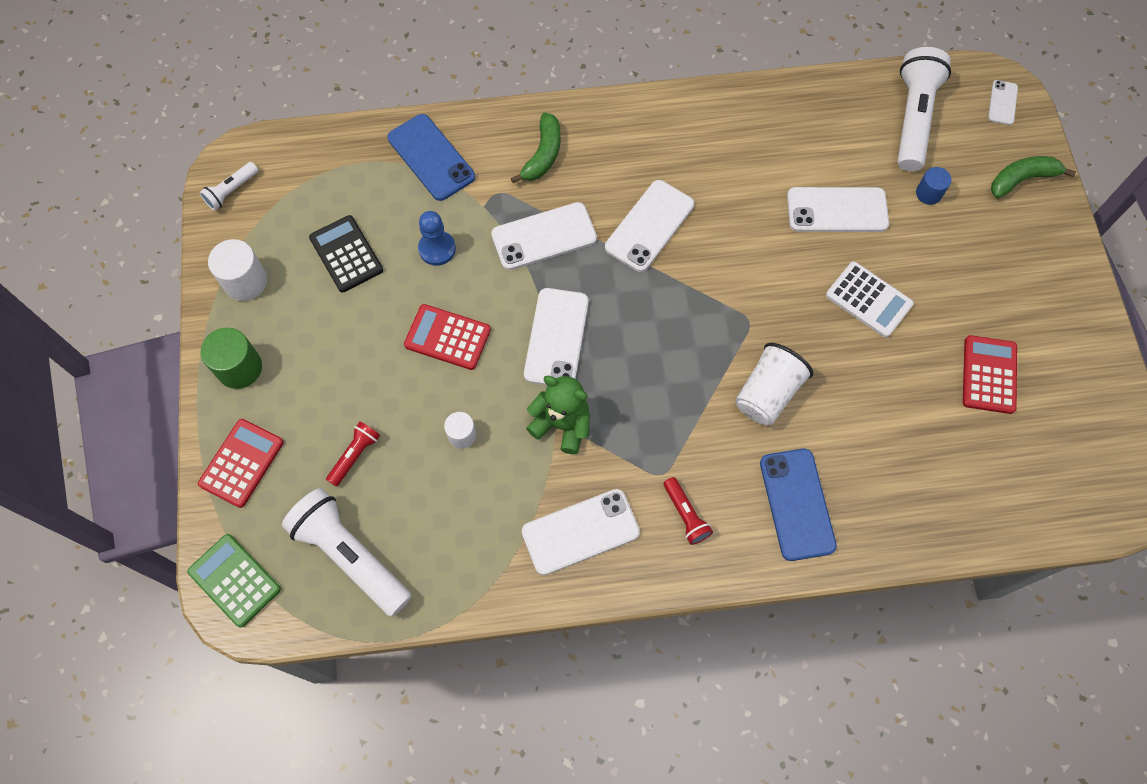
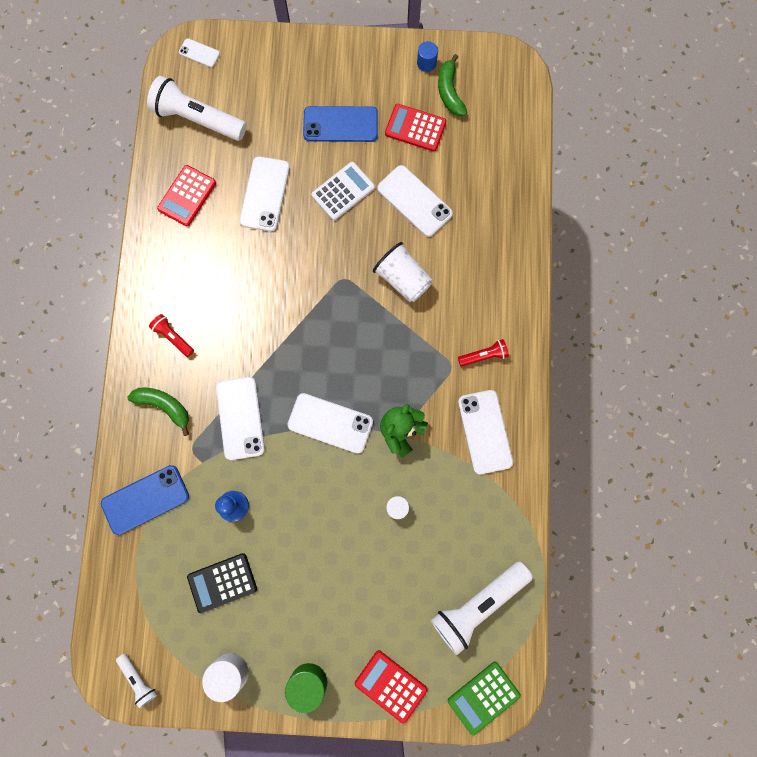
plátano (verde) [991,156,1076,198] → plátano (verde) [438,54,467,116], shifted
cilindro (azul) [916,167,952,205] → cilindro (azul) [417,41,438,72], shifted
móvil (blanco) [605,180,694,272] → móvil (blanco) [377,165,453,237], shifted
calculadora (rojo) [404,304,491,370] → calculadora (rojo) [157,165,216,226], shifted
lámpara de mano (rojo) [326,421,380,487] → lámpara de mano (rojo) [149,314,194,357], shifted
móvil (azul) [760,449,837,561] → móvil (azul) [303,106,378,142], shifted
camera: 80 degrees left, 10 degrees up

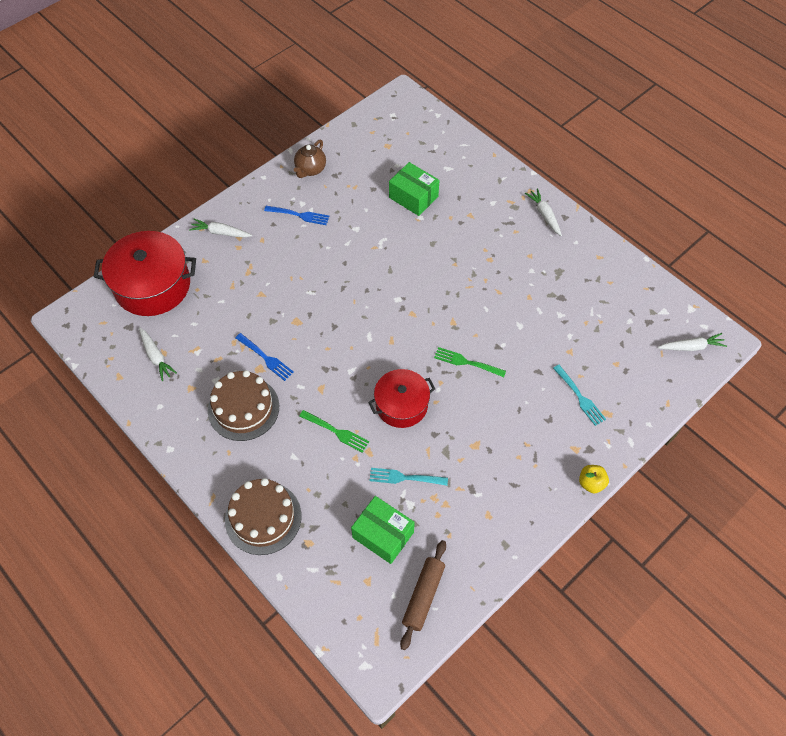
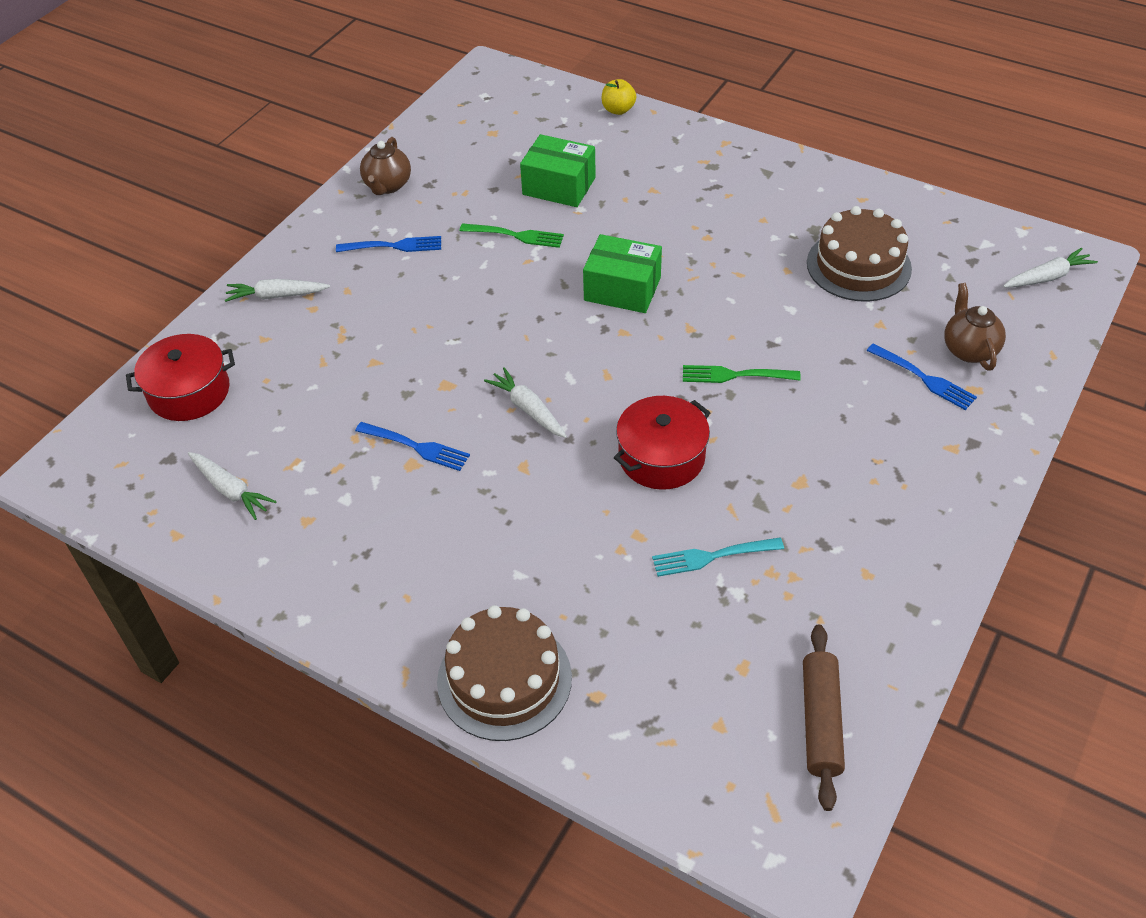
zanahoria (blanco) [525,188,562,236] → zanahoria (blanco) [484,367,567,438], shifted
olla (rojo) [94,231,196,316] → olla (rojo) [126,334,235,421], x0.63
tenedor (turquesa) [553,365,606,426] → tenedor (azul) [867,344,977,410]
tarta (marrón) [208,370,279,441] → tarta (marrón) [807,206,912,302], shifted
tenedor (verde) [299,410,369,453] → tenedor (verde) [459,223,564,248], shifted
manzana (amarillo) [579,465,609,493] → manzana (amarillo) [602,79,636,115], shifted
caja (verde) [351,496,415,564] → caja (verde) [583,234,662,313], shifted
- → tetera (marrón) [944,283,1006,371]
camera: 15 degrees left, 10 degrees down

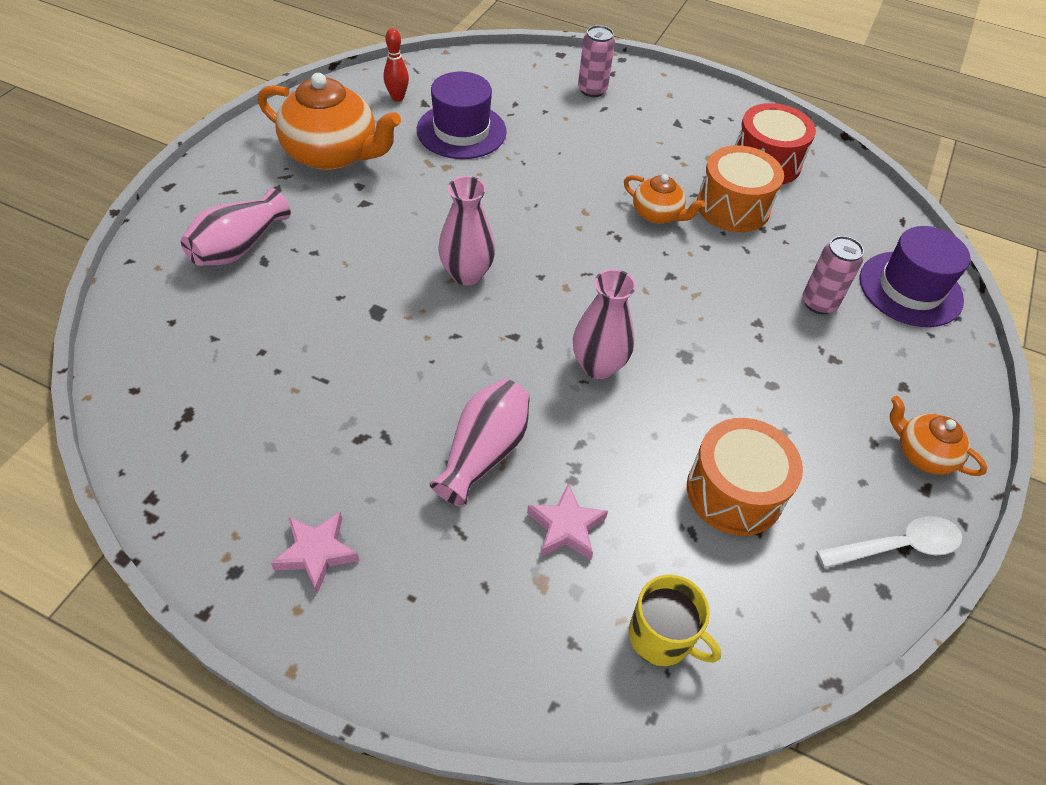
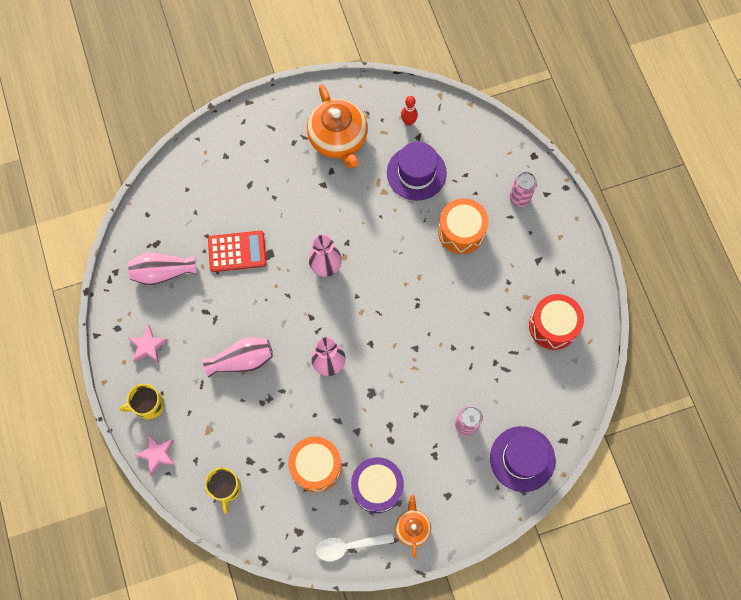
tambor (naranja) [697,145,784,232] → tambor (naranja) [438,198,489,254], shifted
tetera (naranja) [624,174,705,224] → -
florero (rosa) [181,188,291,266] → florero (rosa) [128,252,197,285], shifted
estrella (rosa) [527,483,608,560] → estrella (rosa) [135,434,175,475], shifted
cuchara (blanco) [816,516,962,568] → cuchara (blanco) [316,532,394,561], 135 degrees clockwise
- → calculadora (rojo) [208,231,267,272]
- → taza (amarillo) [120,384,165,420]
- → tambor (morado) [351,457,404,513]
camera: 50 degrees right, 20 degrees up

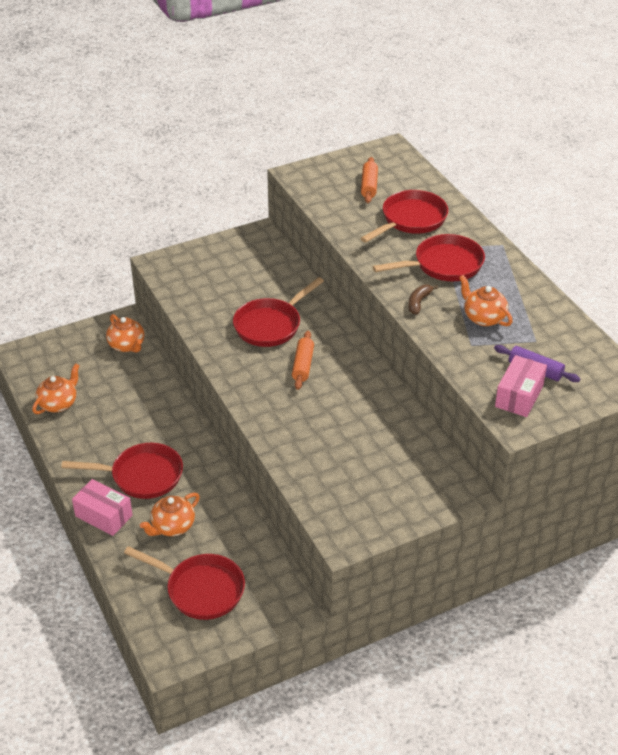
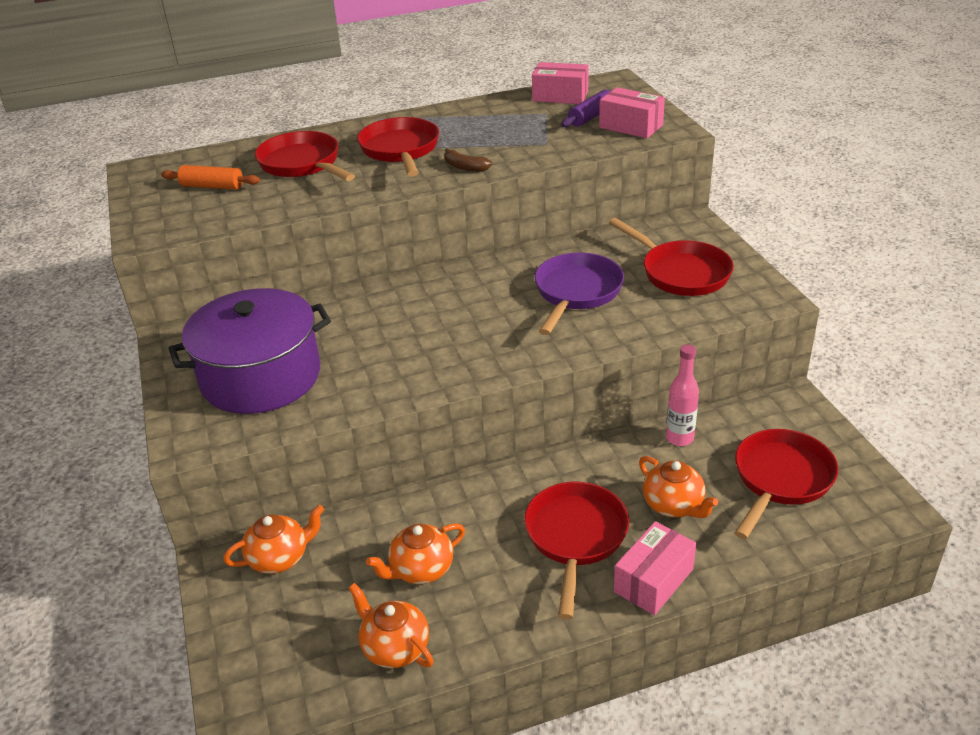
tetera (naranja) [459,275,513,326] → tetera (naranja) [366,524,465,584], shifted
sartén (rojo) [233,277,324,347] → sartén (rojo) [609,218,734,296], shifted
rodillo (naranja) [292,331,314,390] → -
- → caja (rosa) [532,62,589,104]
- → sartén (morado) [534,252,624,335]
- → olla (morado) [168,288,331,414]
- → botella (rosa) [666,344,699,446]
camera: 80 degrees left, 5 degrees down

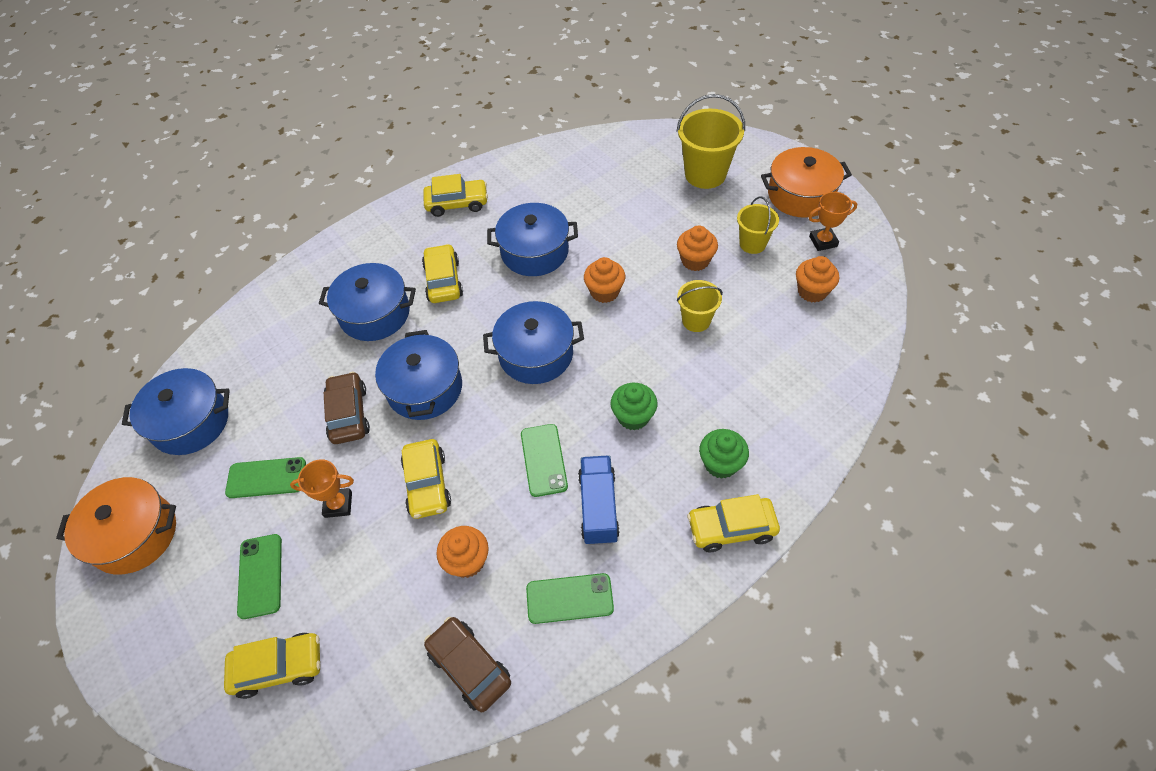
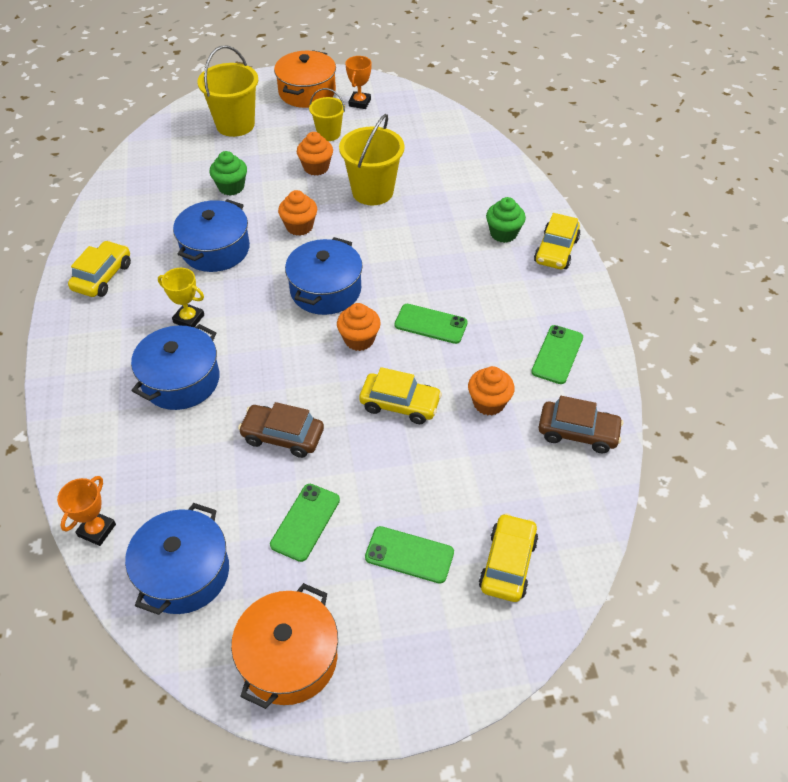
coche (amarillo) [422,244,463,303] → trofeo (amarillo) [158,268,204,327]
magdalena (naranja) [796,256,839,303] → magdalena (naranja) [337,303,381,351], shifted
balde (amarillo) [677,280,723,332] → balde (amarillo) [339,114,405,205], x1.67
olla (azul) [375,330,462,420] → -
magdalena (verde) [611,383,658,430] → magdalena (verde) [210,151,247,196], shifted
camión (azul) [578,456,620,545] → -
trofeo (naranja) [290,459,354,518] → trofeo (naranja) [57,476,116,546], shifted
coche (marrón) [424,617,511,712] → coche (marrón) [539,396,623,454], 150 degrees counterclockwise
camera: 65 degrees left, 5 degrees down

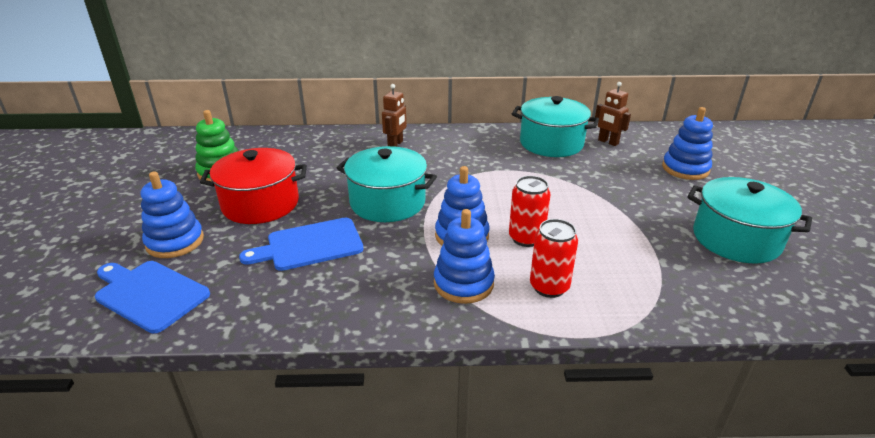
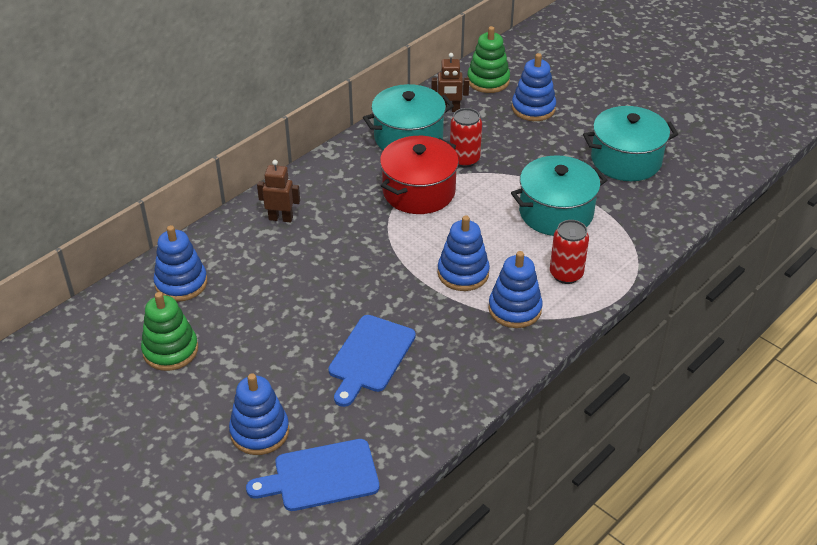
robot (marrón) [382,84,407,147] → robot (marrón) [257,160,300,222], 60 degrees counterclockwise
olla (turquesa) [337,146,437,222] → olla (turquesa) [511,155,607,236], shifted
olla (rojo) [200,148,307,224] → olla (rojo) [380,136,459,214], shifted
lata (rojo) [509,176,551,247] → lata (rojo) [450,108,482,168], shifted
- → juguete apilable (verde) [467,26,510,93]
- → juguete apilable (azul) [153,225,207,302]
camera: 45 degrees left, 10 degrees up

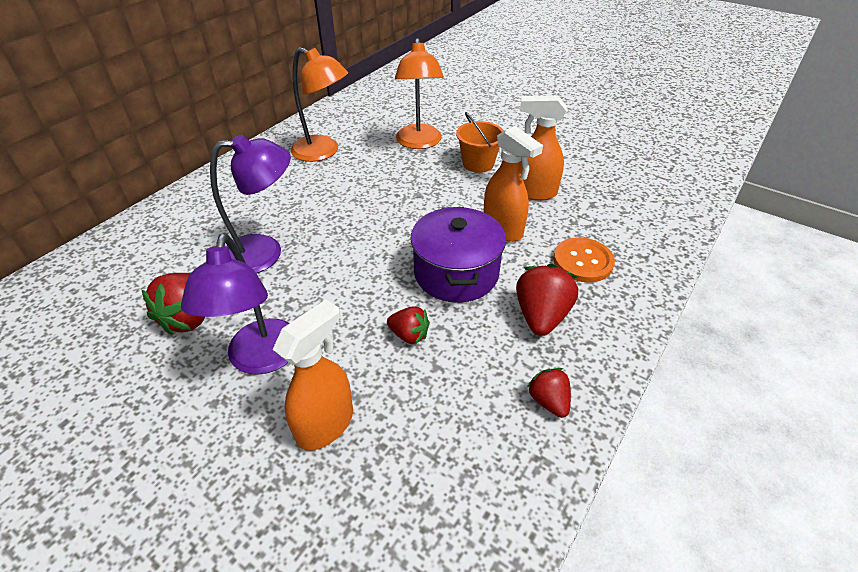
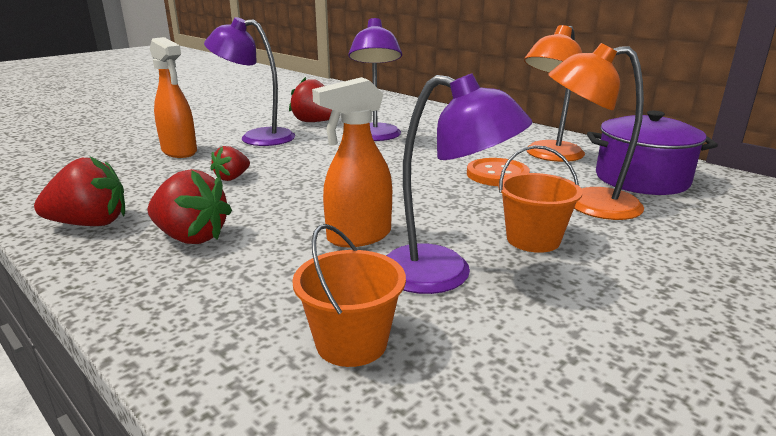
pulverizador (naranja) [520,95,567,201] → lámpara (morado) [386,73,532,294]
olla (morado) [410,207,506,303] → olla (morado) [587,111,718,195], shifted
botón (naranja) [553,237,615,283] → botón (naranja) [467,158,530,186], shifted
fresa (rojo) [527,368,571,418] → fresa (rojo) [34,156,125,226], x1.67
- → balde (naranja) [292,224,406,367]
camera: 100 degrees right, 20 degrees down

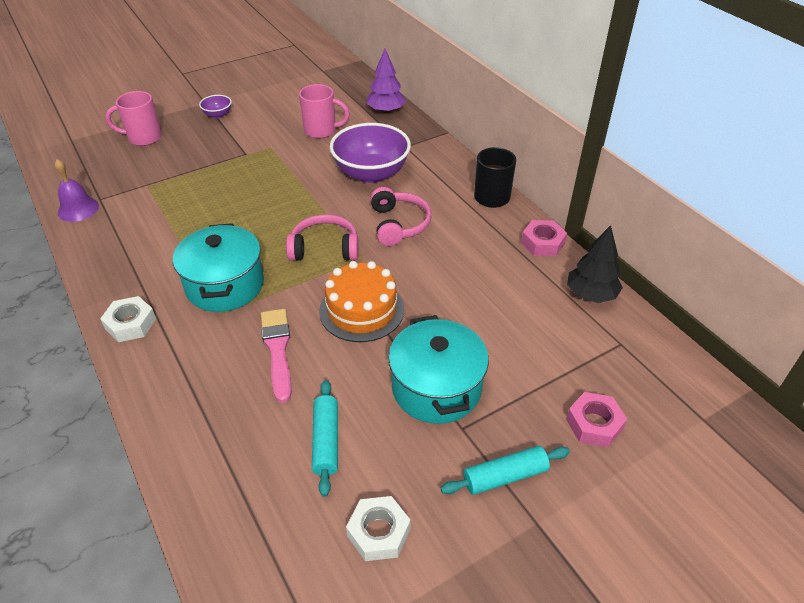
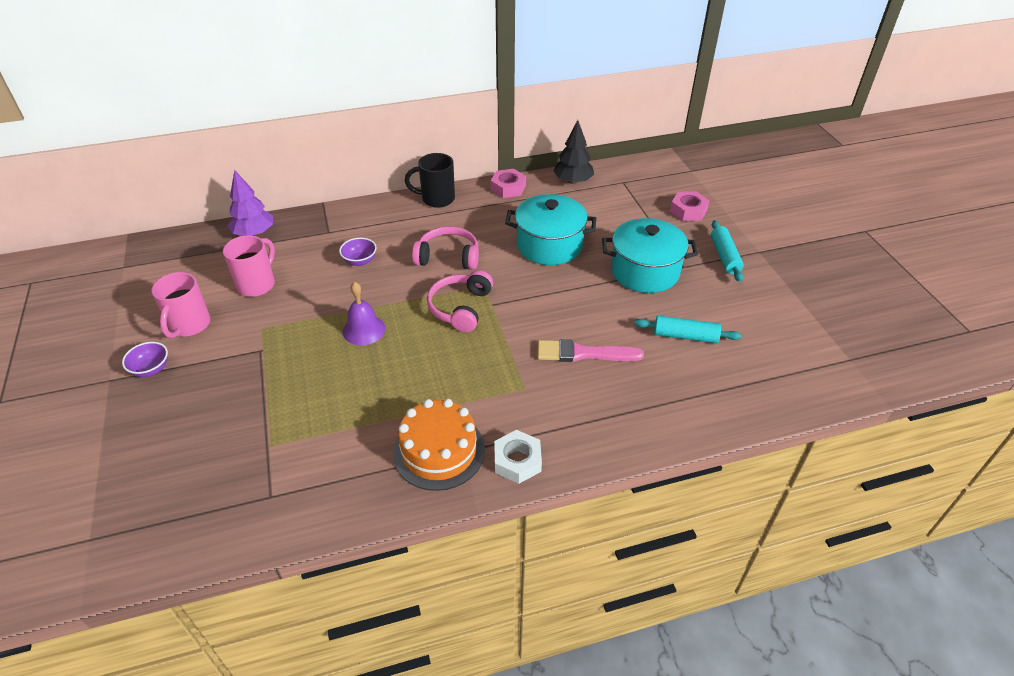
taza (rosa) [106,91,162,146] → taza (rosa) [151,272,211,338], shifted
cuenco (morado) [330,123,411,183] → cuenco (morado) [339,238,377,266], x0.45
campana (morado) [54,159,99,222] → campana (morado) [343,282,385,345], shifted
olla (turquesa) [173,223,264,312] → olla (turquesa) [505,194,596,265], shifted
tarta (naranja) [319,261,404,342] → tarta (naranja) [393,399,485,491], shifted
tuerca (blanco) [346,496,411,561] → -
camera: 75 degrees left, 0 degrees up

